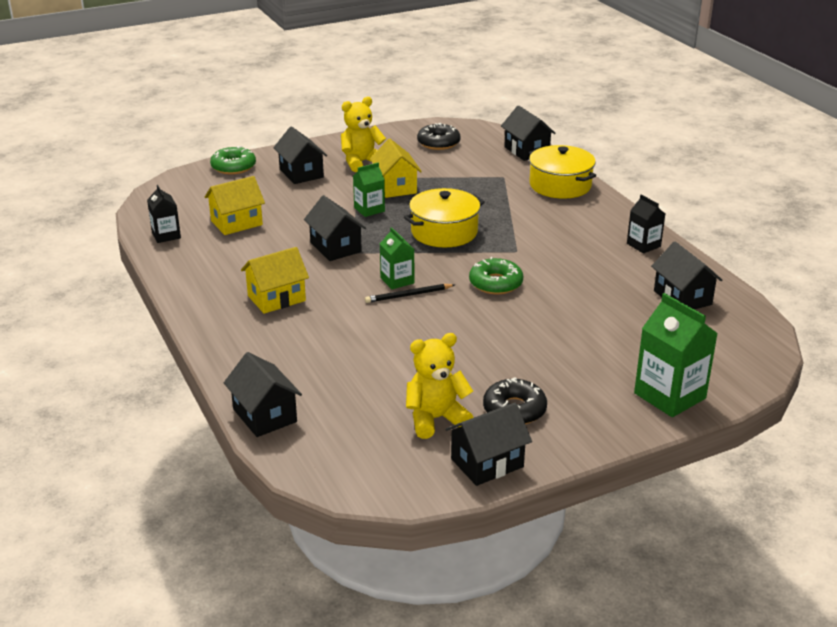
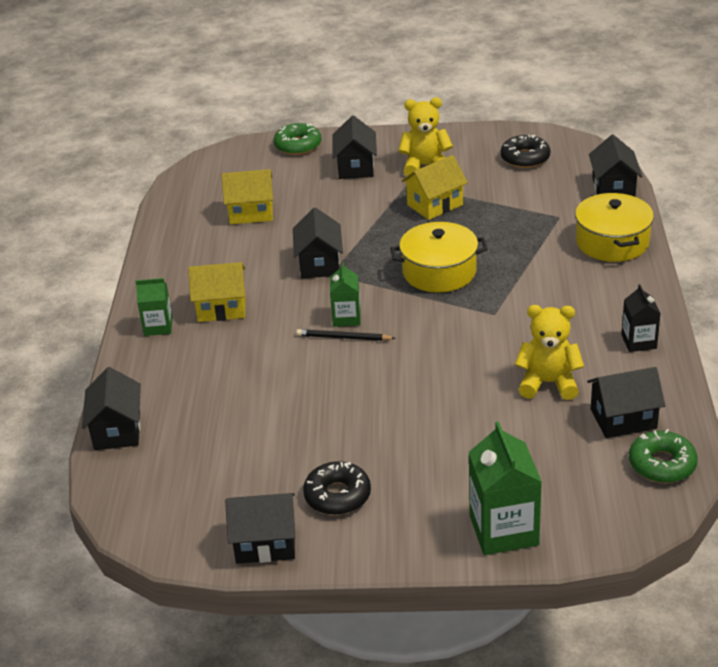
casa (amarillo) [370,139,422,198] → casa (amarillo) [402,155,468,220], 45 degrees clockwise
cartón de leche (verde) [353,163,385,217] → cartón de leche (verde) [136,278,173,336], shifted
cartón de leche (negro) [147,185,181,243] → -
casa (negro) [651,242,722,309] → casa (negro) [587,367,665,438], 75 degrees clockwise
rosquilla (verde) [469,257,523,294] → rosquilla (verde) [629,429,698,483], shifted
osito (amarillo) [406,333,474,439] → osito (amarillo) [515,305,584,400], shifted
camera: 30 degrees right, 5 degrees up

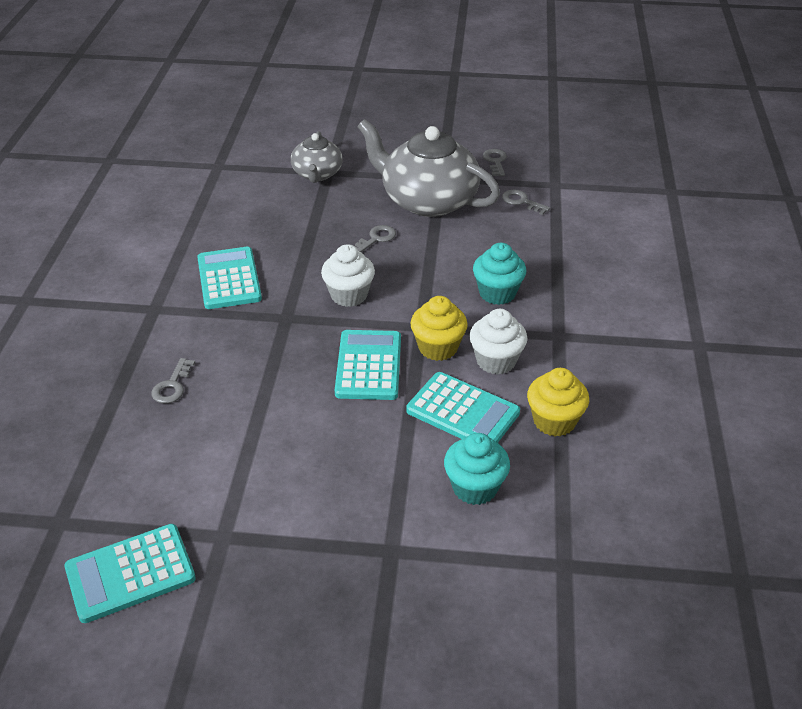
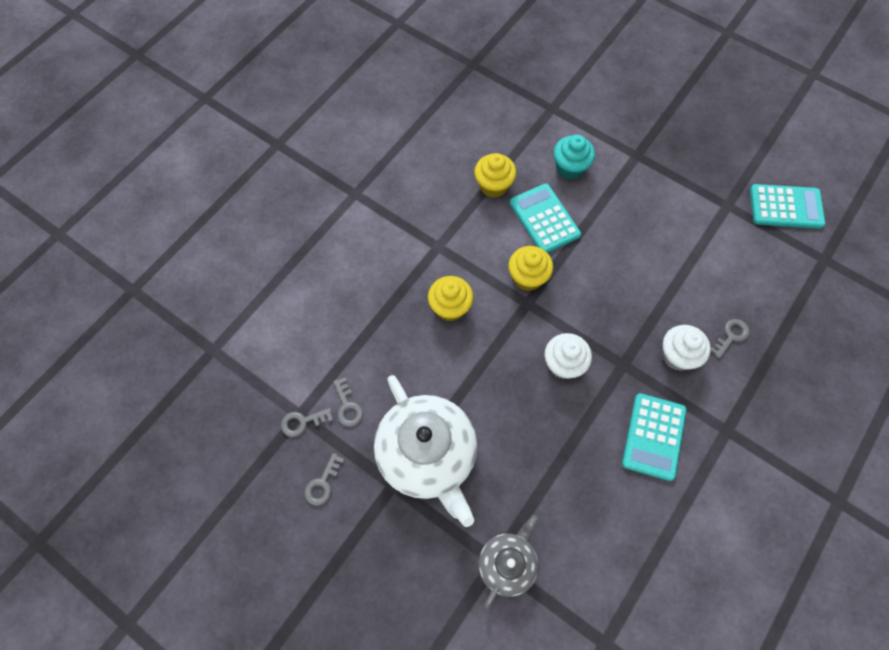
tetera (gris) [358,119,500,217] → tetera (blanco) [374,375,477,527]
llave (gris) [352,225,396,252] → llave (gris) [281,408,333,437], shifted
magdalena (turquesa) [473,243,526,305] → magdalena (amarillo) [428,276,473,321]
magdalena (blanco) [469,309,528,375] → magdalena (blanco) [662,325,711,371], shifted
calculadora (turquesa) [335,330,401,400] → -
camera: 150 degrees left, 25 degrees up

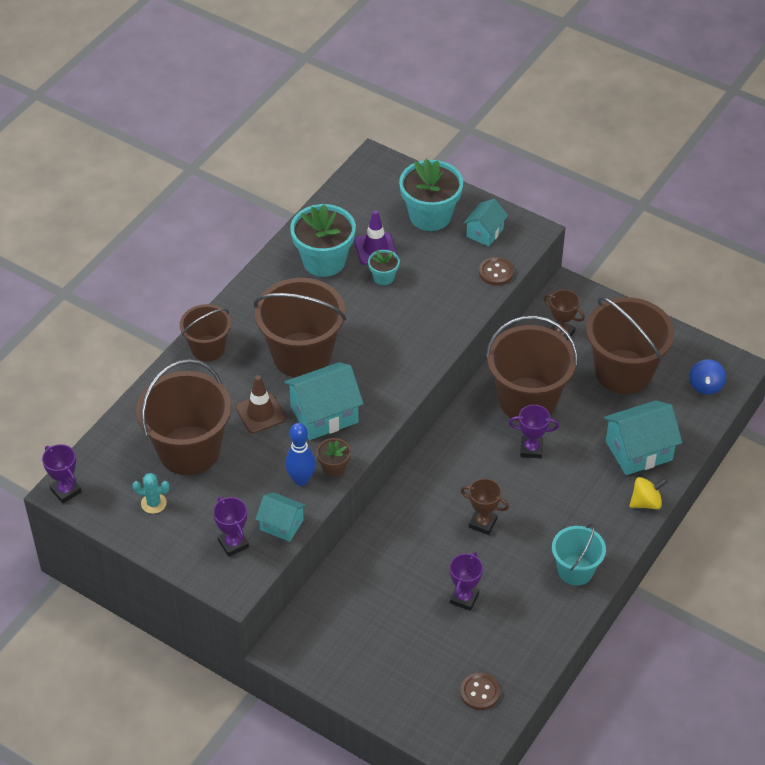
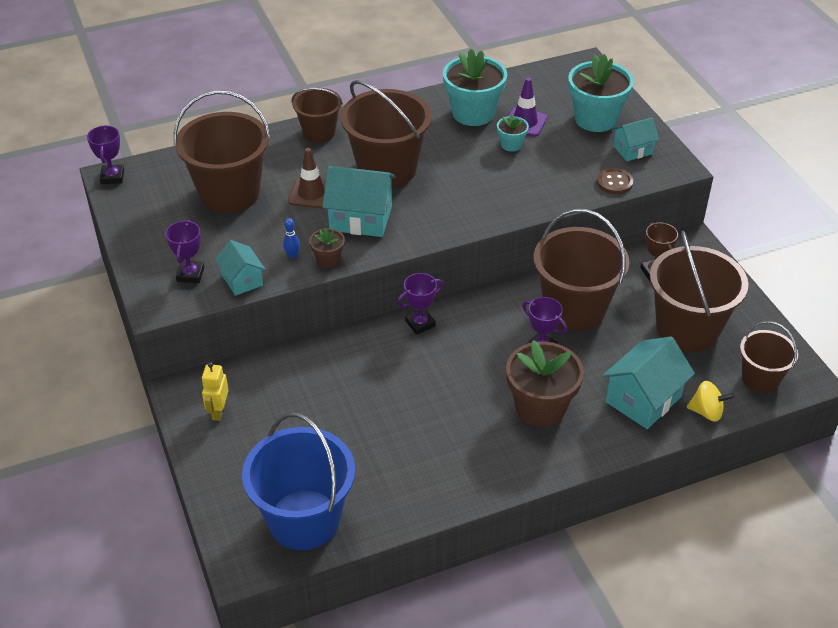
peonza (azul) [689,359,726,395] → balde (marrón) [740,321,798,393]
casa (turquesa) [603,400,682,475] → casa (turquesa) [602,336,695,429], 60 degrees counterclockwise
bolo (azul) [285,423,316,486] → bolo (azul) [283,218,300,259], x0.55
cactus (turquesa) [133,473,170,514] → -
peonza (amarillo) [629,477,668,509] → peonza (amarillo) [687,381,735,422], shifted
trofeo (marrón) [461,478,509,535] → -
balde (turquesa) [552,524,606,586] → -
trofeo (morado) [450,552,483,611] → trofeo (morado) [397,273,443,335], shifted
botón (marrón) [460,673,500,710] → balde (azul) [242,413,355,550]
- → maceta (marrón) [506,340,584,427]
- → robot (amarillo) [202,362,229,421]
camera: 35 degrees right, 5 degrees down

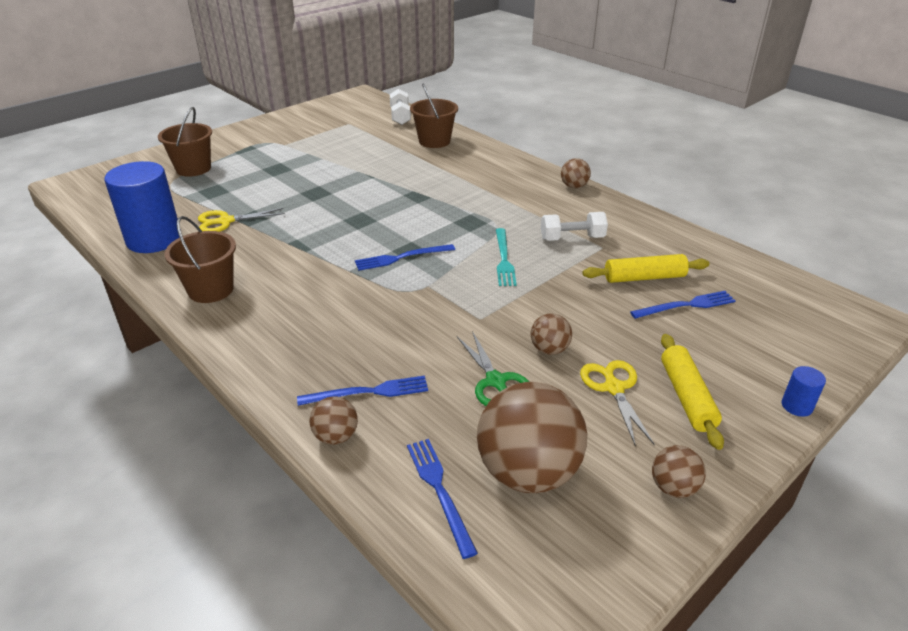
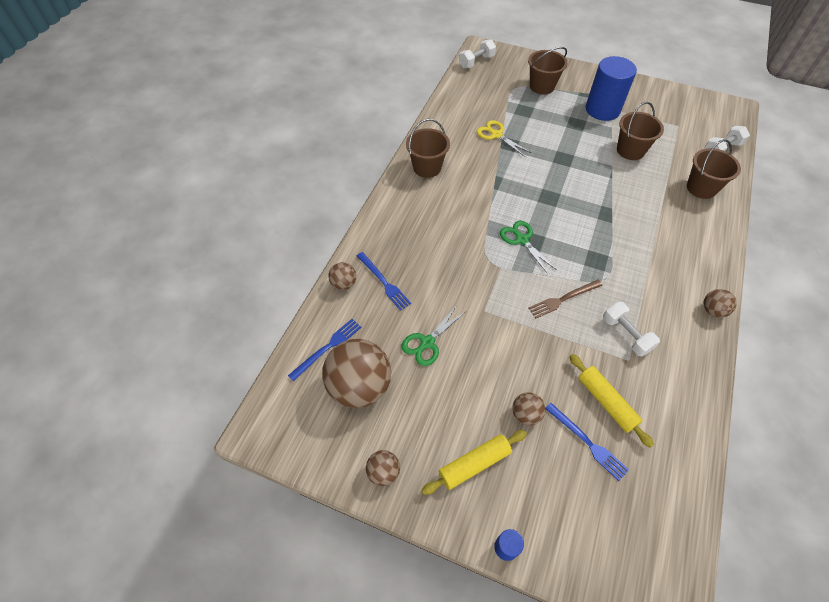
cilindro (azul) [104,161,181,253] → cilindro (azul) [586,56,637,121], shifted
tenedor (turquesa) [496,228,517,286] → tenedor (marrón) [529,280,603,318]
tenedor (azul) [355,244,455,271] → tijeras (verde) [500,221,557,274]
pelota (marrón) [531,313,572,355] → pelota (marrón) [513,392,545,425], shifted
tijeras (amarillo) [580,360,655,447] → -
- → mancuerna (blanco) [459,39,496,68]
- → balde (marrón) [617,102,664,160]
camera: 65 degrees right, 20 degrees up

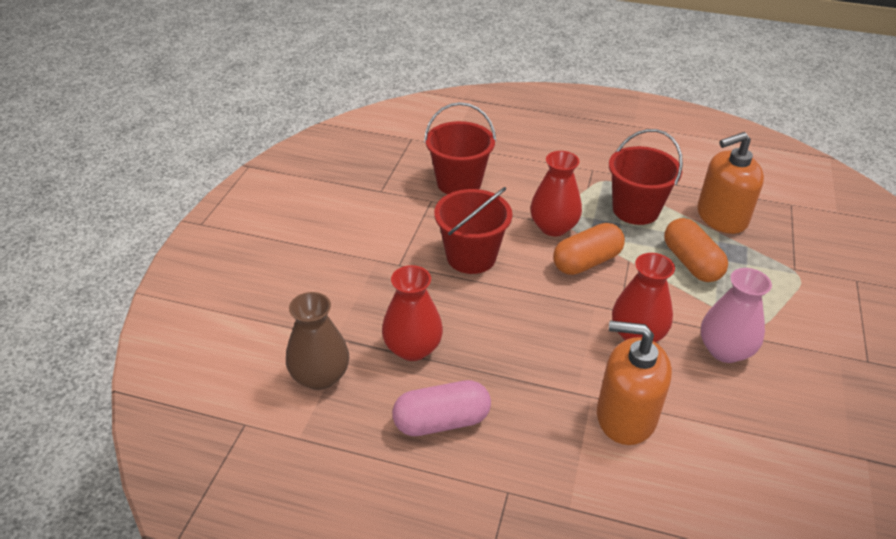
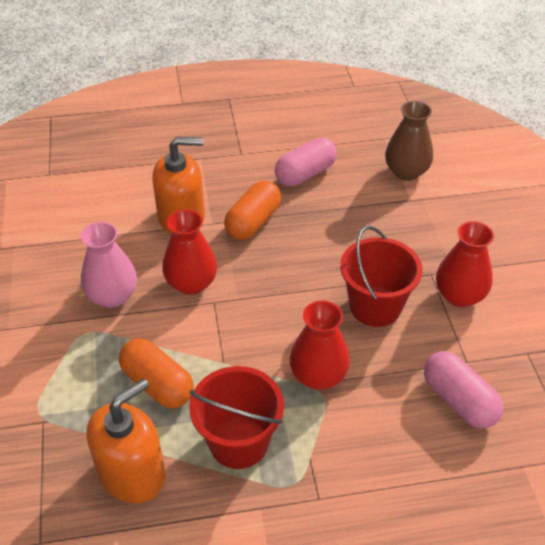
balde (rojo) [424,102,496,194] → cápsula (rosa) [424,351,503,428]
cápsula (naranja) [553,223,625,275] → cápsula (naranja) [224,181,281,240], shifted
florero (rojo) [382,265,443,361] → florero (rojo) [436,221,494,307], shifted
camera: 155 degrees right, 5 degrees up

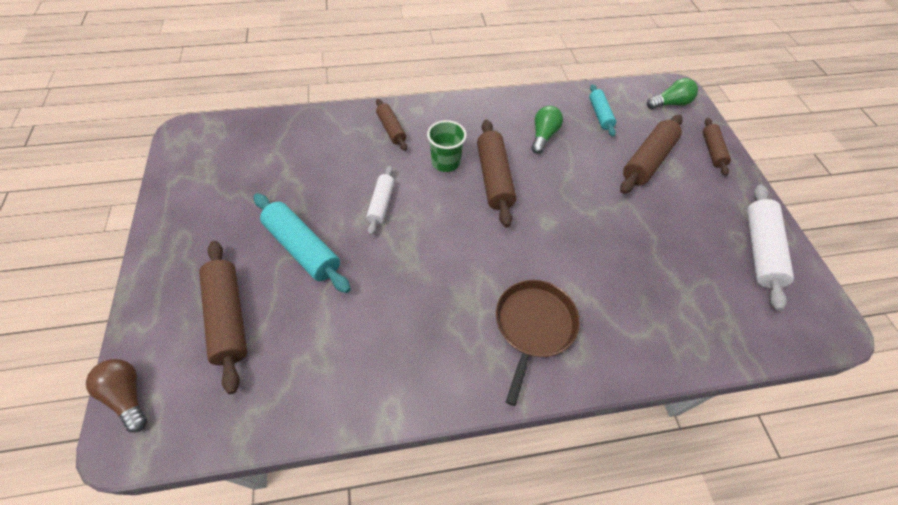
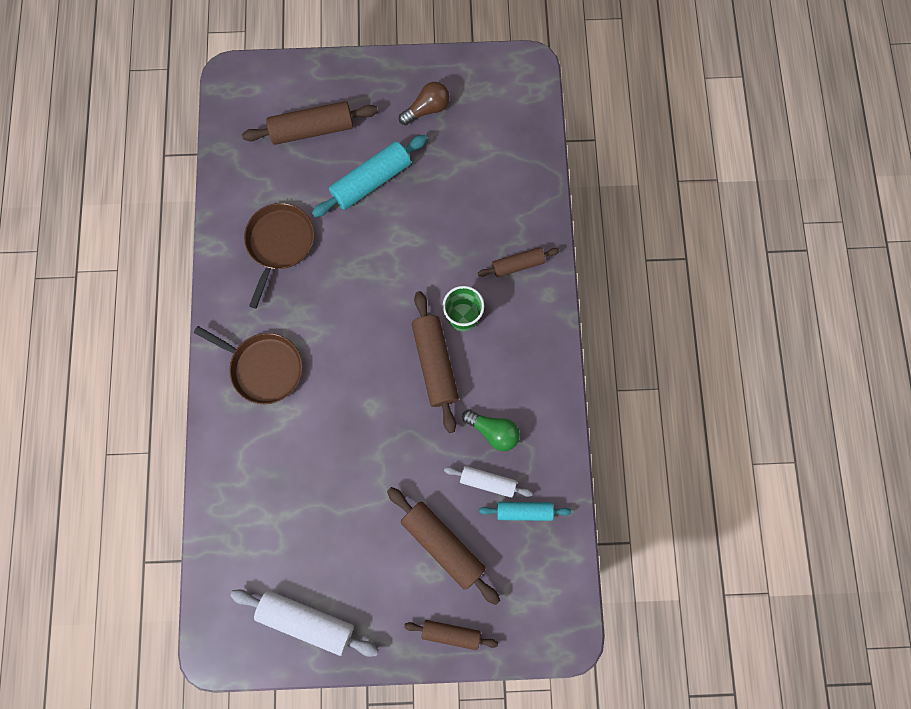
bombilla (verde) [647,78,698,109] → -
rodillo (marrón) [477,119,516,227] → rodillo (marrón) [412,291,459,433], 75 degrees clockwise
rodillo (blanco) [366,166,395,235] → rodillo (blanco) [444,466,533,498], shifted
bombilla (marrón) [86,359,147,433] → bombilla (marrón) [399,82,450,125], shifted
- → sartén (marrón) [244,203,314,309]
camera: 100 degrees right, 20 degrees up

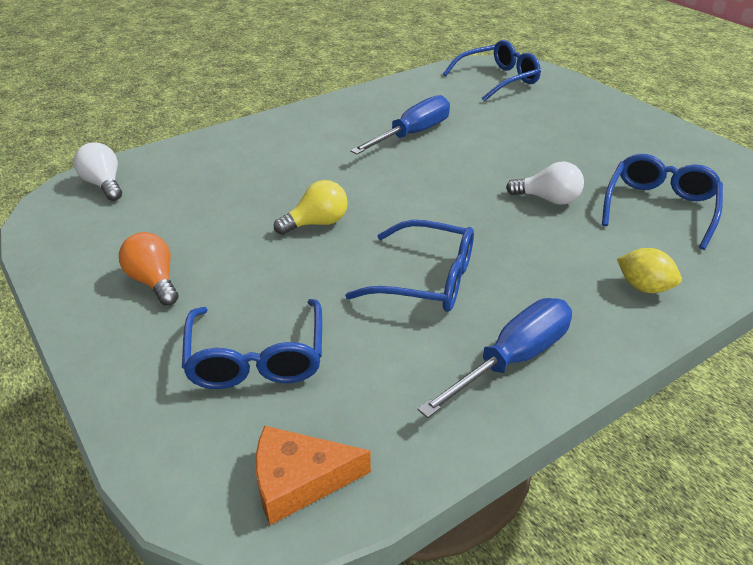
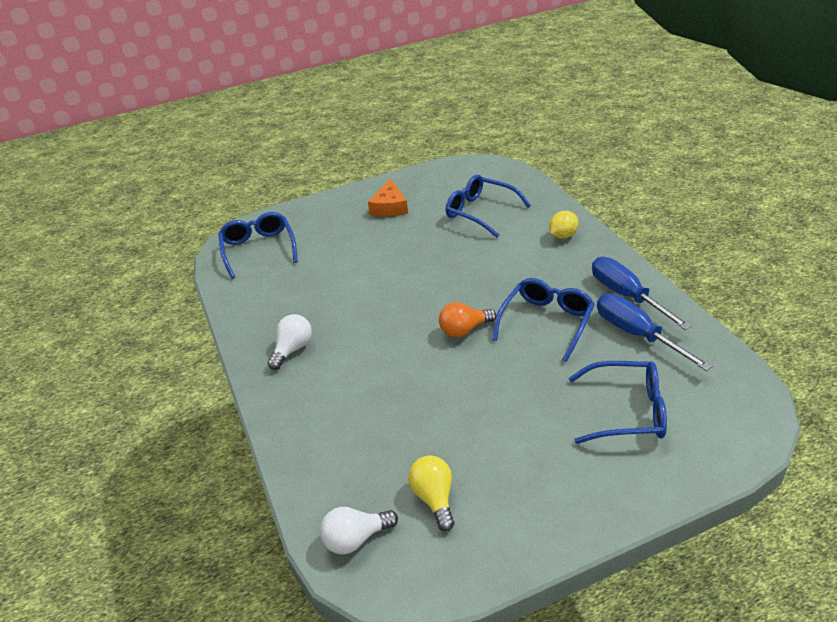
destornillador (azul) [350,95,450,154] → destornillador (azul) [597,294,712,371], shifted
bombilla (blanco) [506,161,584,205] → bombilla (blanco) [268,314,312,370], shifted
bombilla (amarillo) [274,180,348,235] → bombilla (amarillo) [408,455,454,531], shifted
bombilla (naranja) [119,232,179,306] → bombilla (naranja) [439,302,496,337], shifted
queso (naranja) [256,426,371,525] → queso (naranja) [368,179,408,217], shifted
camera: 75 degrees left, 0 degrees up

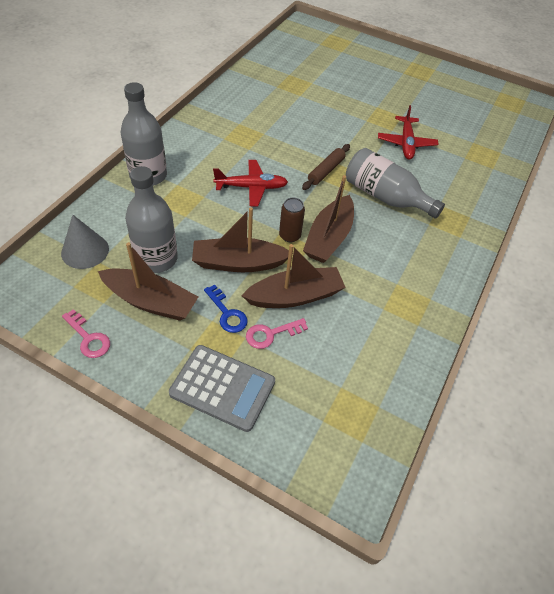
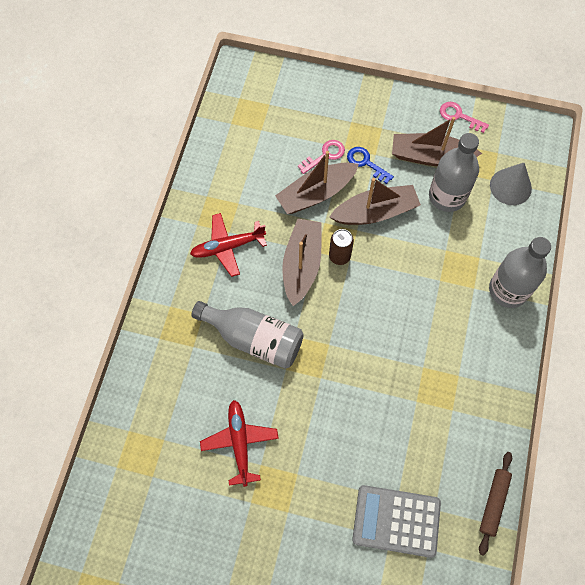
rodillo (marrón) [302,144,350,190] → rodillo (marrón) [479,452,512,556], shifted
avión (rojo) [213,160,288,206] → avión (rojo) [190,213,267,277], shifted
calculadora (gris) [169,345,275,432] → calculadora (gris) [352,485,441,558], shifted
camera: 170 degrees right, 15 degrees up

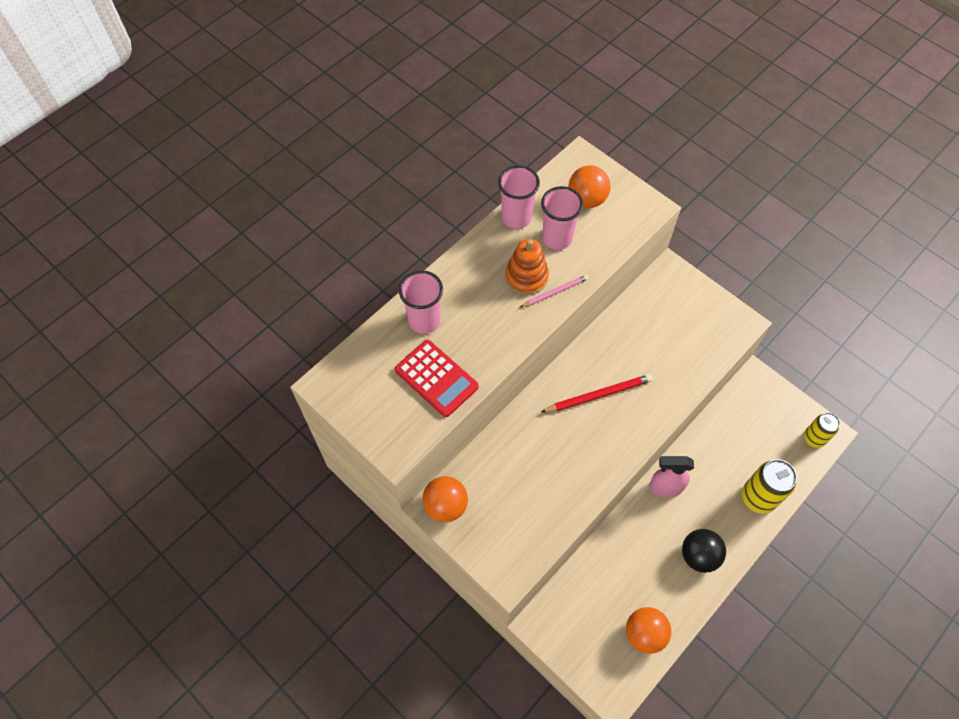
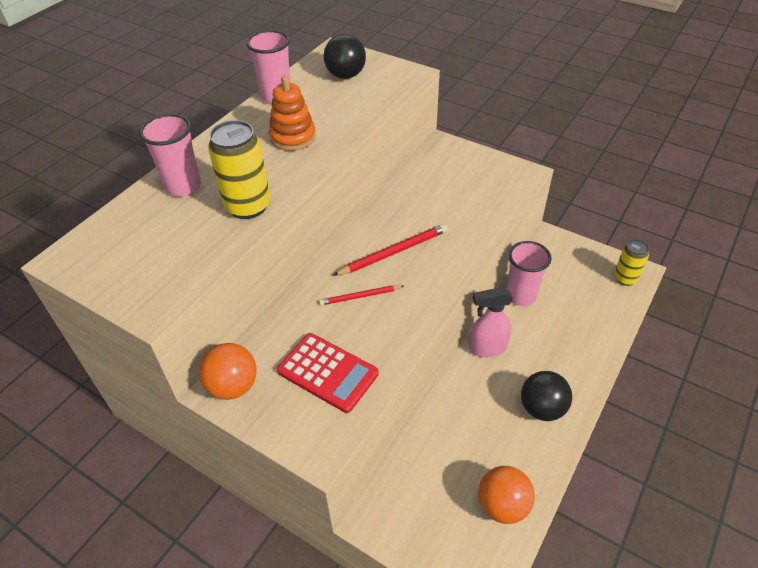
pelota (naranja) [568,165,611,208] → pelota (negro) [324,34,366,79]
vaso (rosa) [541,186,583,250] → vaso (rosa) [507,241,551,306], shifted
lápiz (rosa) [521,275,588,307] → -
calculadora (rojo) [395,340,479,417] → calculadora (rojo) [277,333,379,413], shifted
lata (amarillo) [742,459,797,514] → lata (amarillo) [208,120,270,219], shifted
- → lápiz (rojo) [319,285,404,305]
camera: 10 degrees left, 15 degrees down

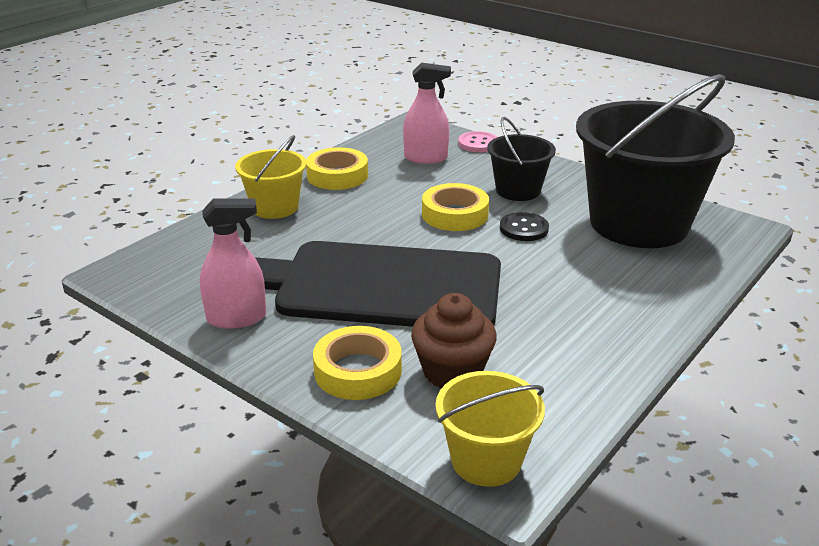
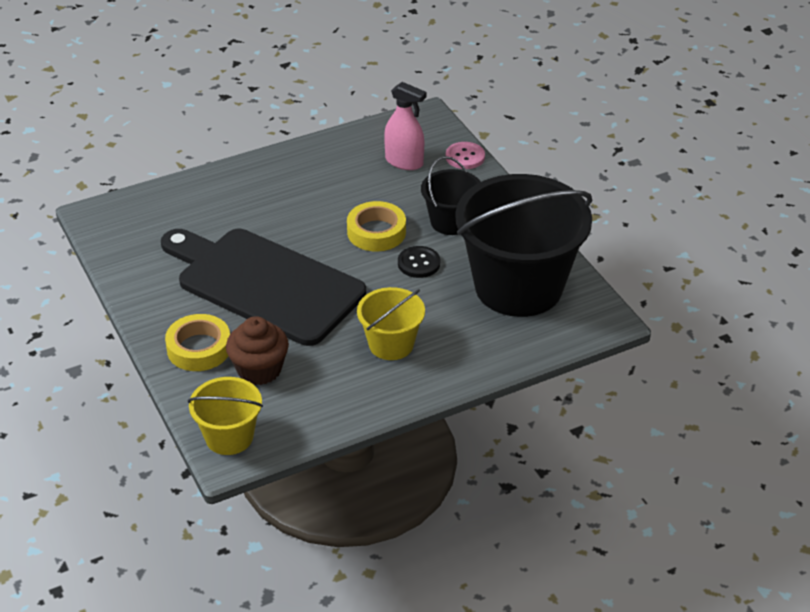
balde (amarillo) [235,135,307,219] → balde (amarillo) [357,287,425,360], shifted
cinta adhesiva (amarillo) [306,147,368,190] → -
pulverizador (rosa) [200,199,266,329] → -
camera: 25 degrees right, 10 degrees up

